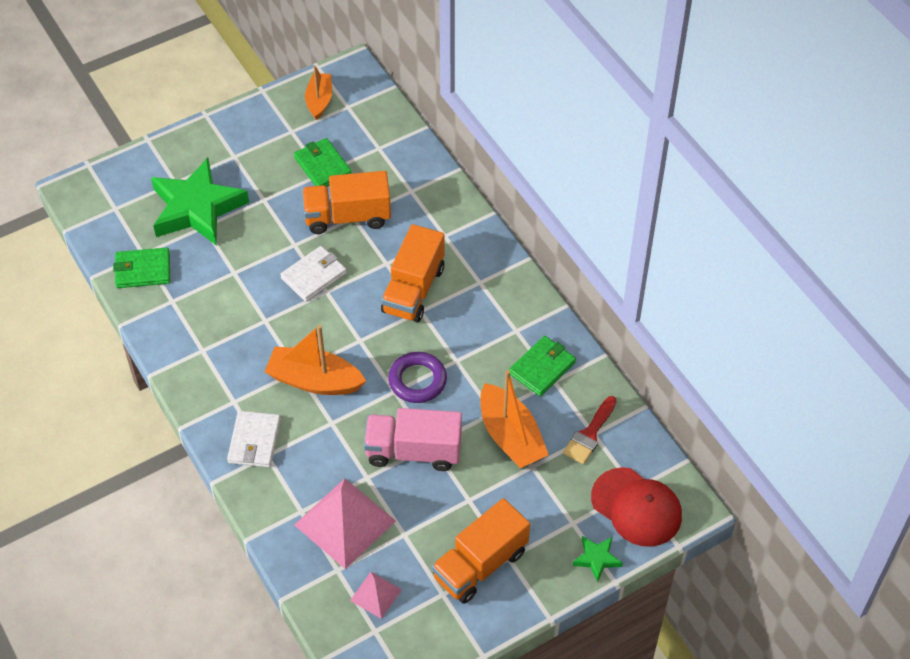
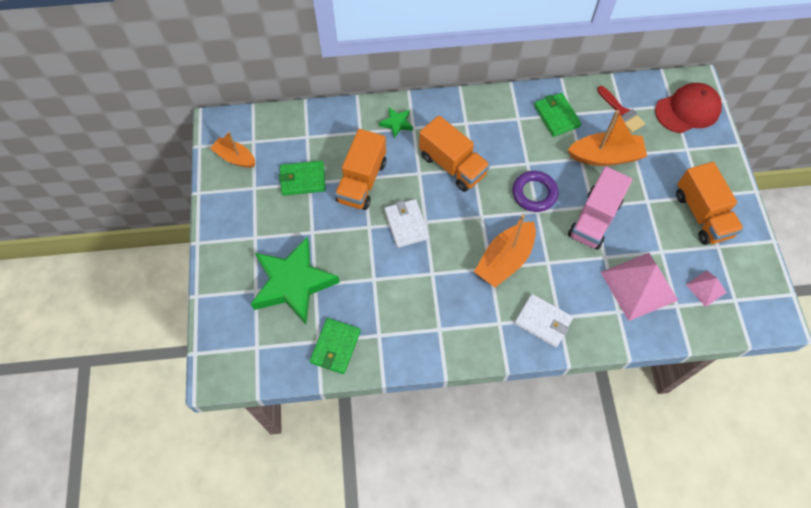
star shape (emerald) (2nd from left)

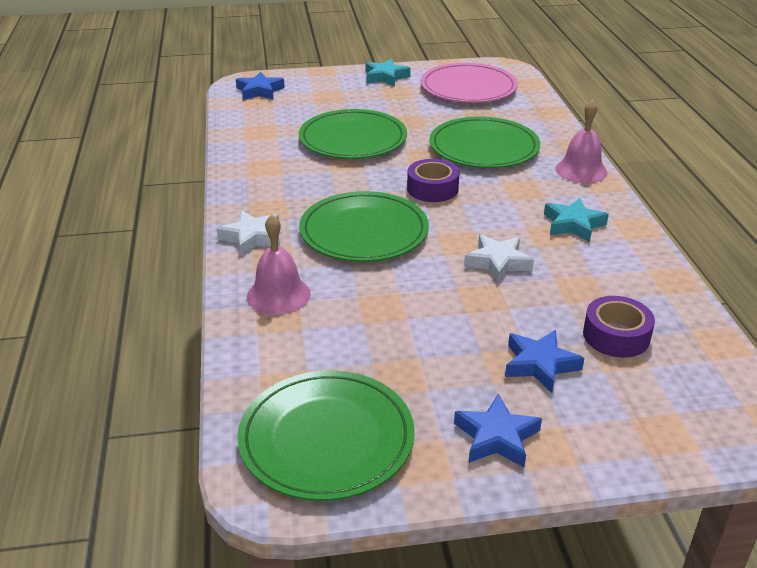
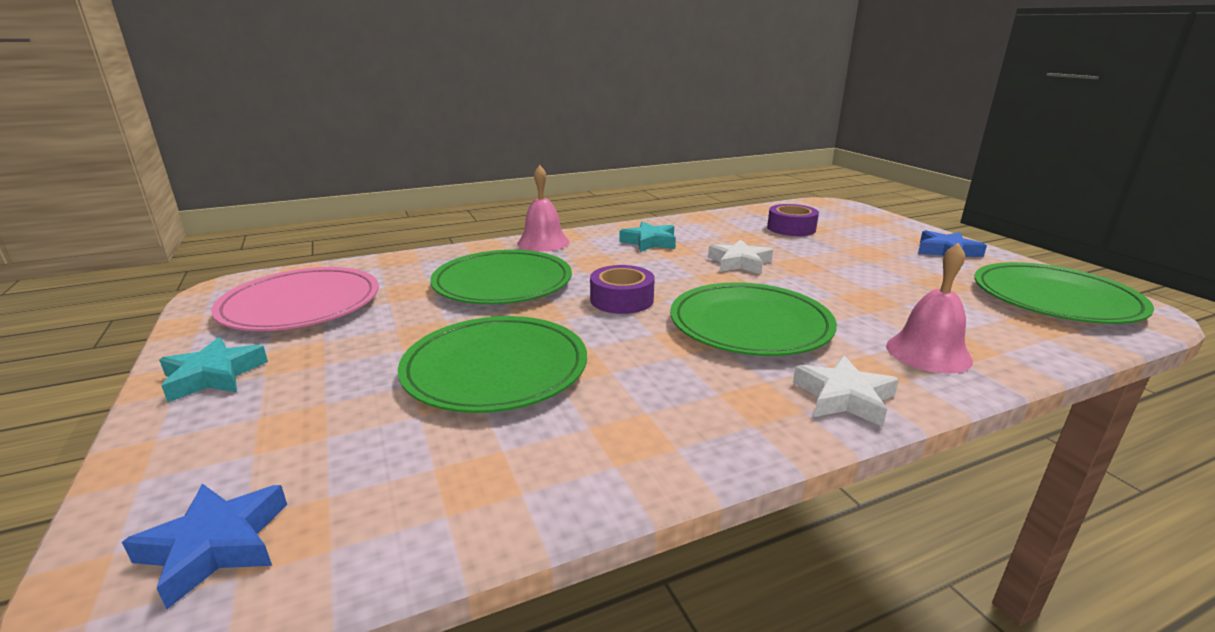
star shape (royal blue) (3rd from left in the first image)

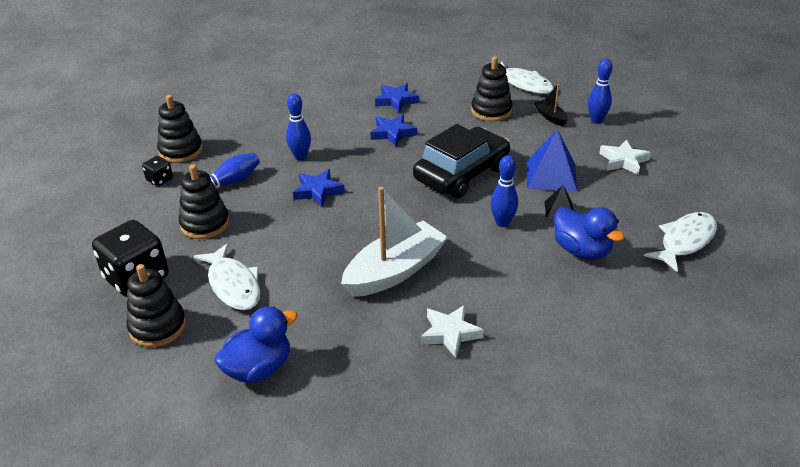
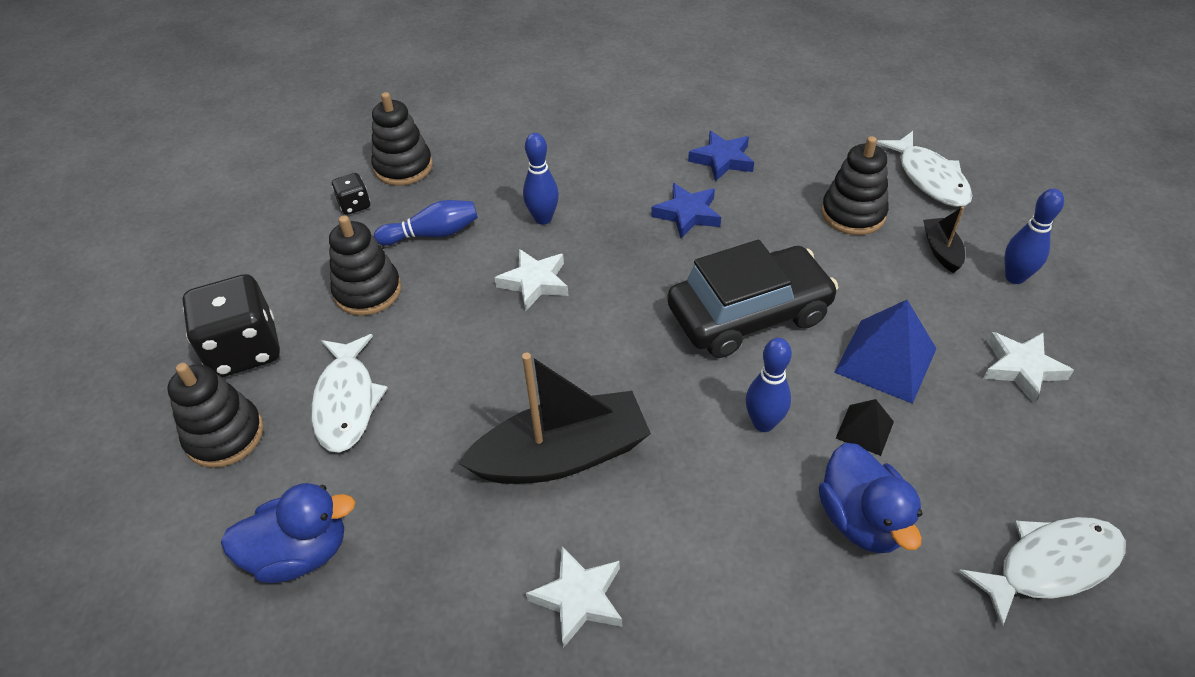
boat (jet-black) (1st from left); star shape (snow-white) (1st from left)

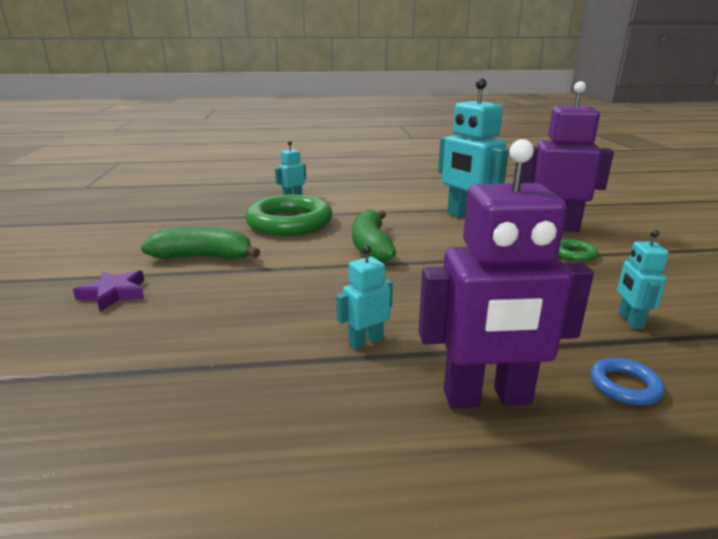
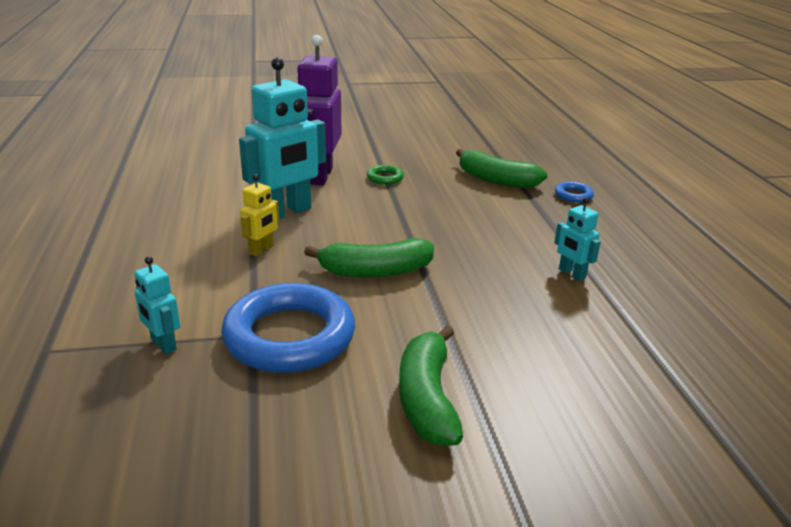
ring (royal blue) (1st from left); robot (bright yellow); banana fruit (emerald) (3rd from left); star shape (royal purple); robot (royal purple) (1st from left in the first image)

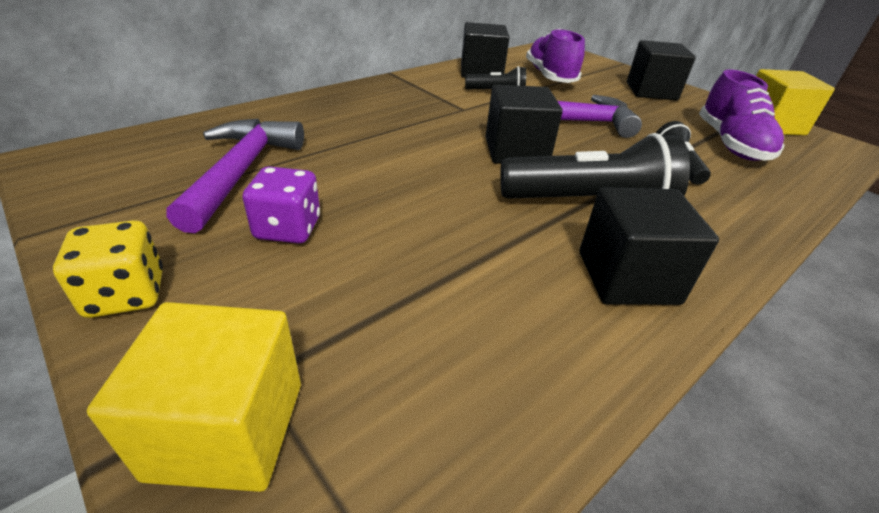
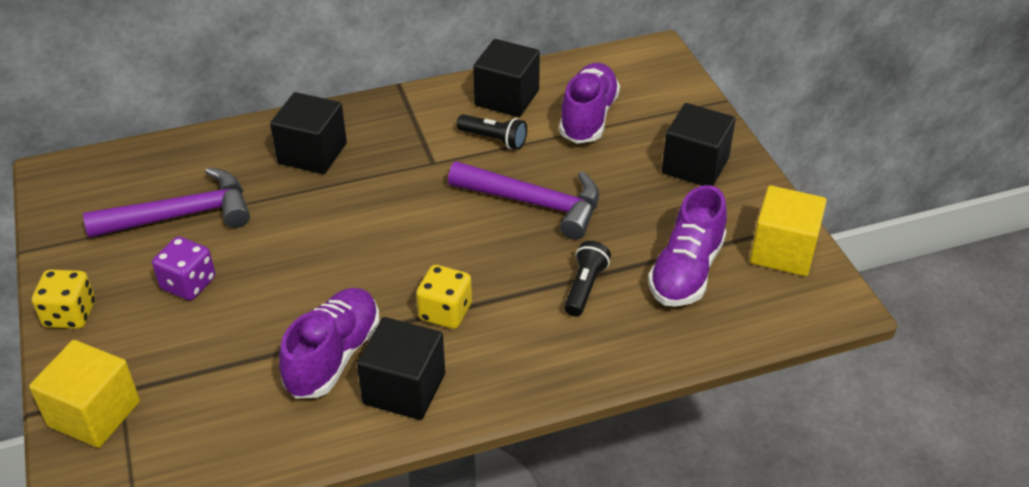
hammer (royal purple) (1st from left); solid cube (jet-black) (1st from left); shoe (royal purple) (1st from left); game die (bright yellow) (2nd from left)

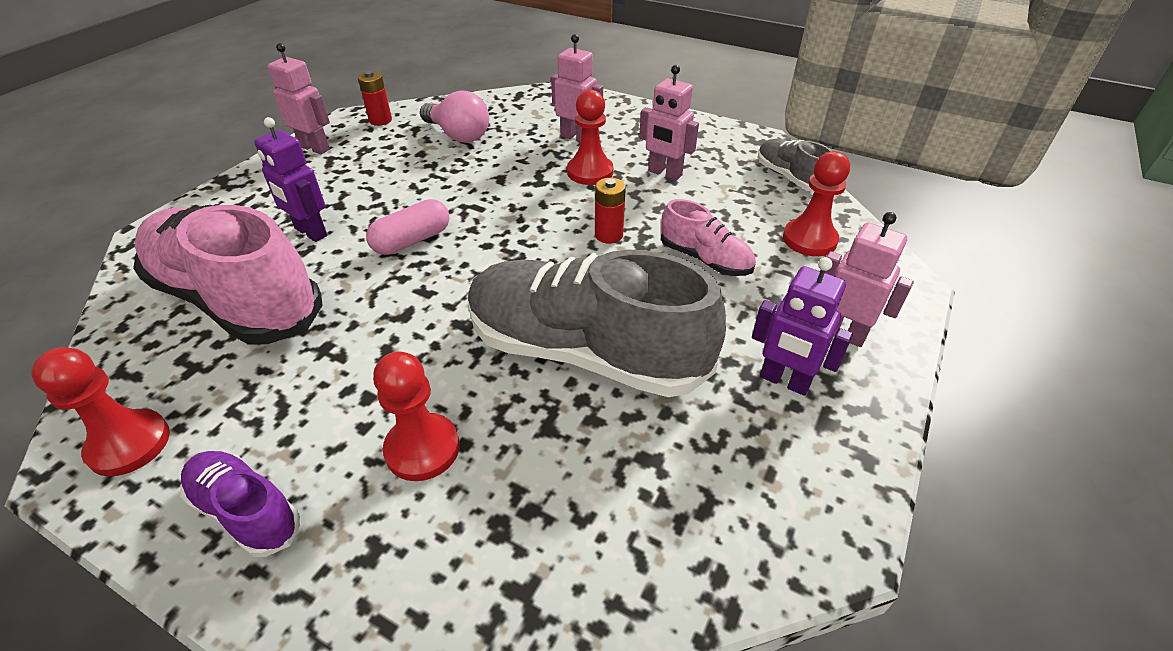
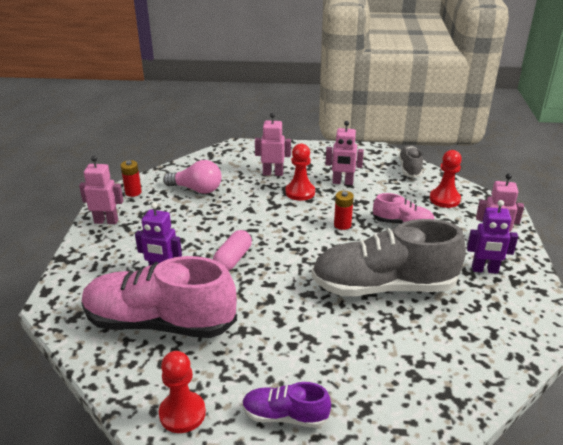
shoe (ash-grey) (2nd from left); game pawn (crimson) (2nd from left in the first image)

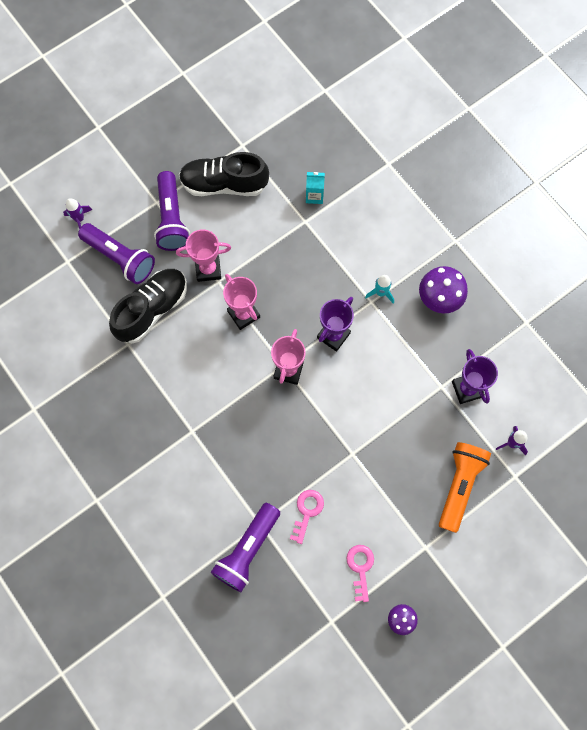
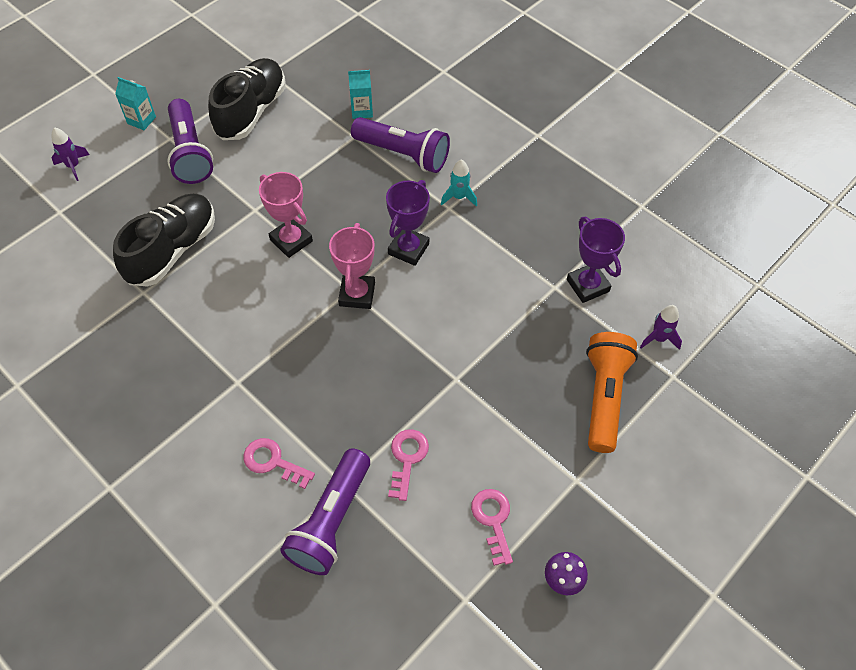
juice carton (teal) (1st from left); shoe (jet-black) (2nd from left); door key (rosy) (1st from left); torch (royal purple) (3rd from left); award cup (rosy) (1st from left in the first image); fungus (royal purple) (2nd from left in the first image)

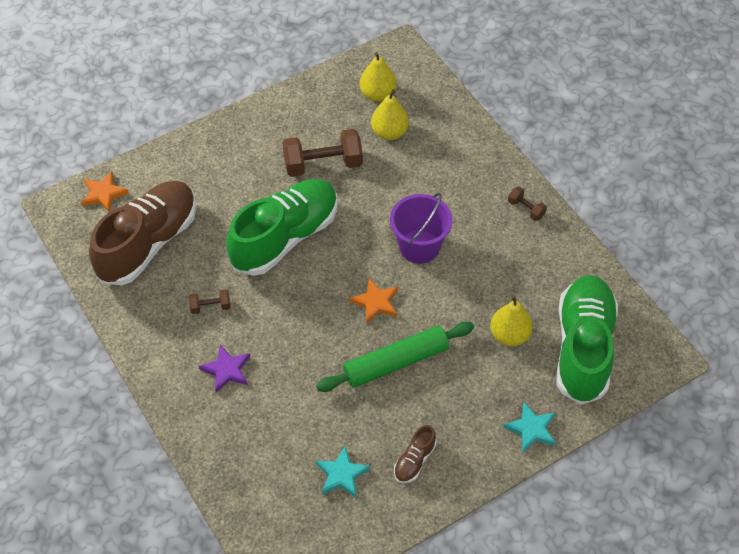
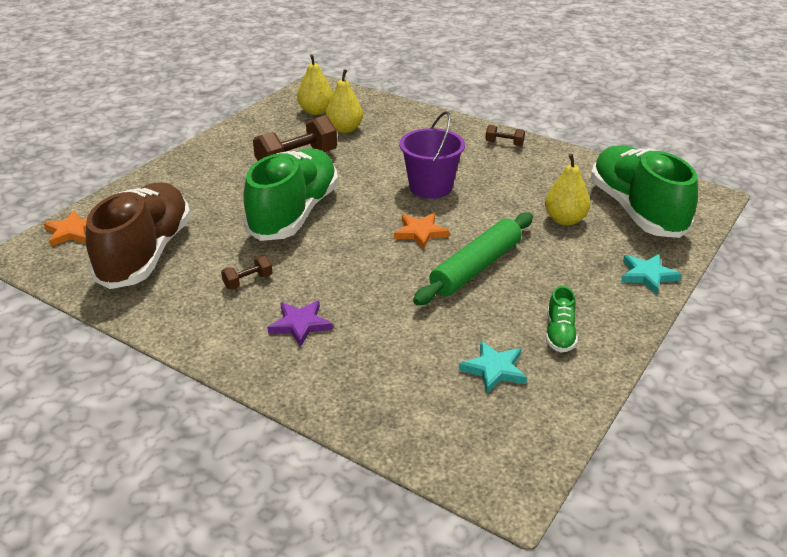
shoe (emerald) (2nd from left)

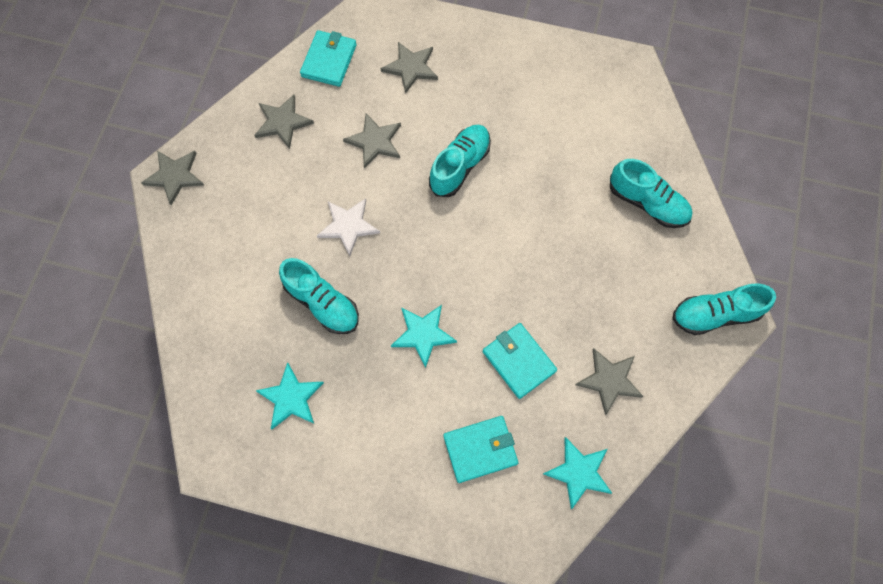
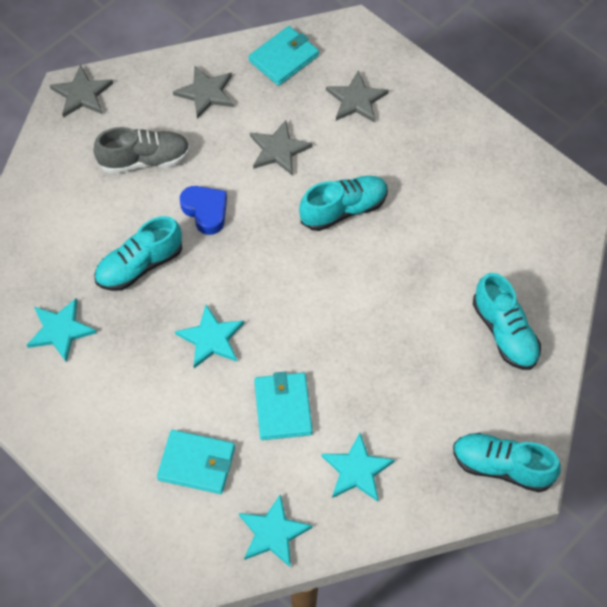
shoe (ash-grey); shoe (teal) (1st from left); heart (royal blue); star shape (teal) (4th from left)

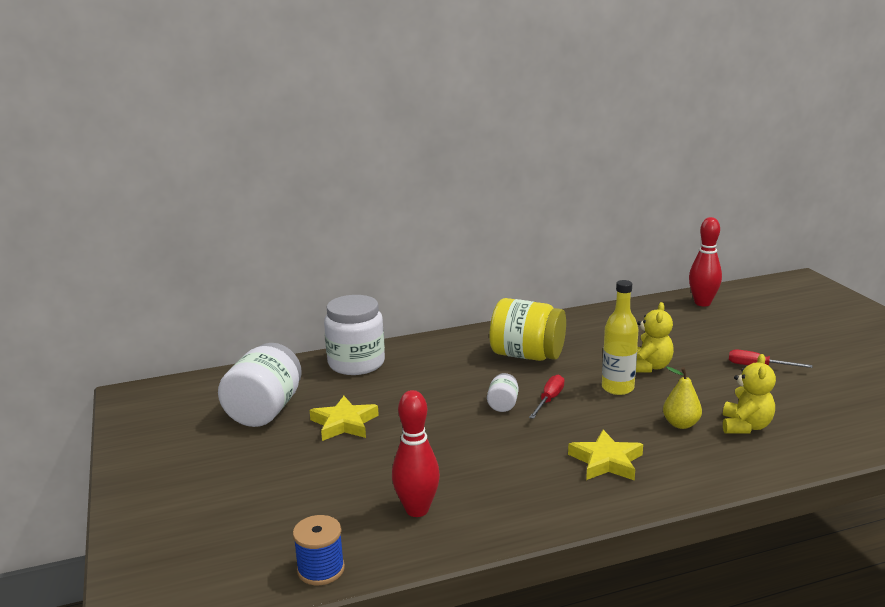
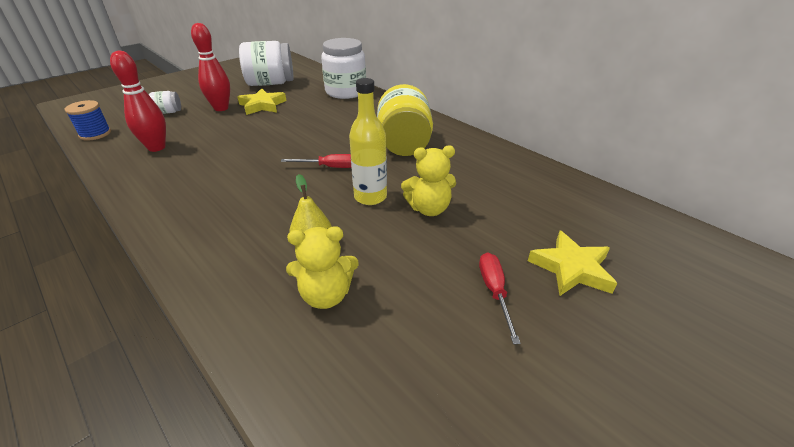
preserve jar (snow-white) (1st from left); skittle (crimson) (2nd from left); star shape (bright yellow) (2nd from left)

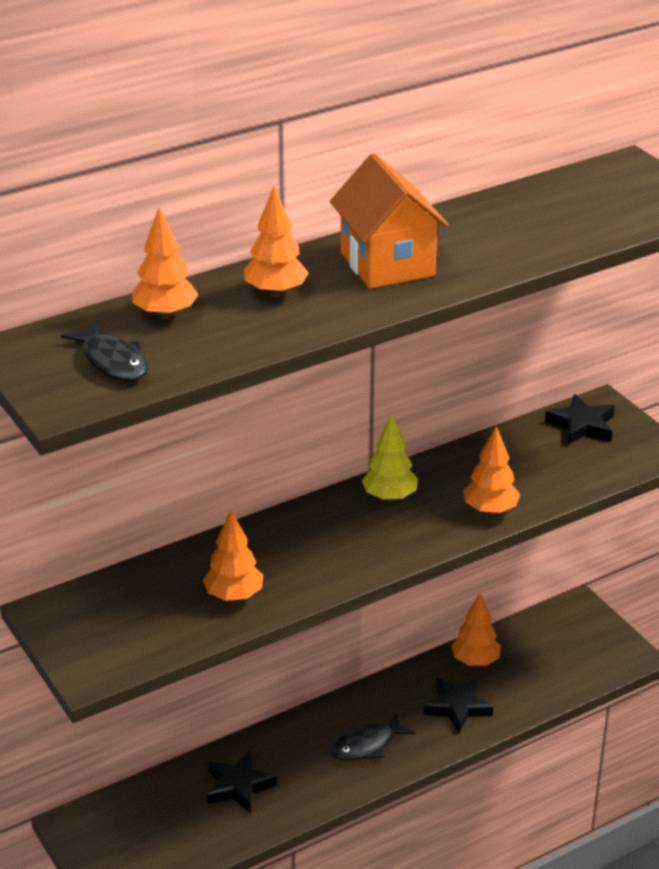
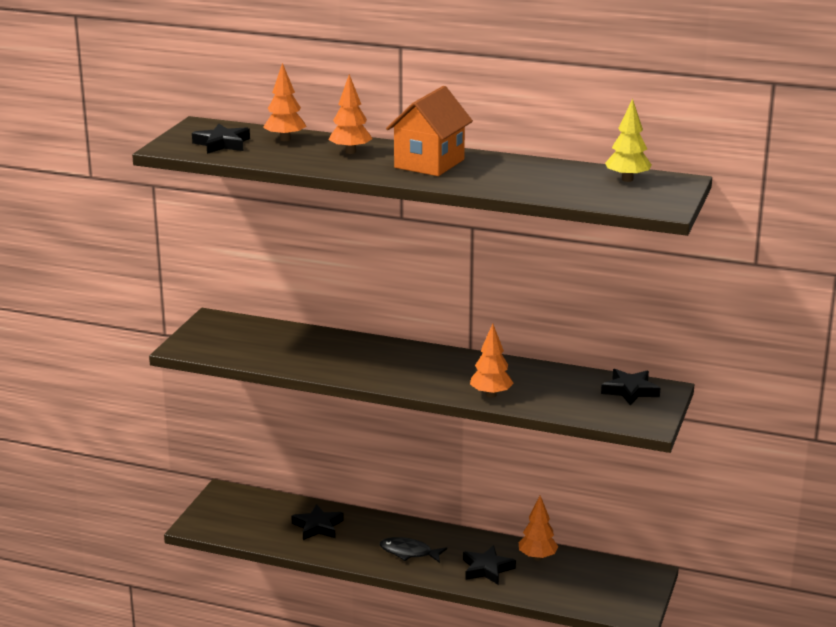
star shape (jet-black) (1st from left); fir tree (bright yellow); fir tree (orange) (2nd from left in the first image)

